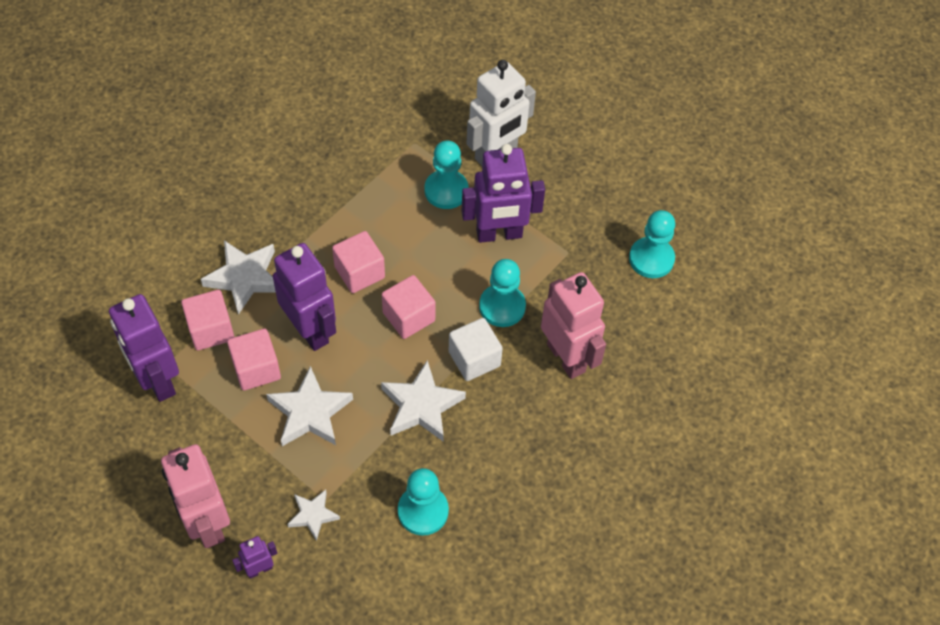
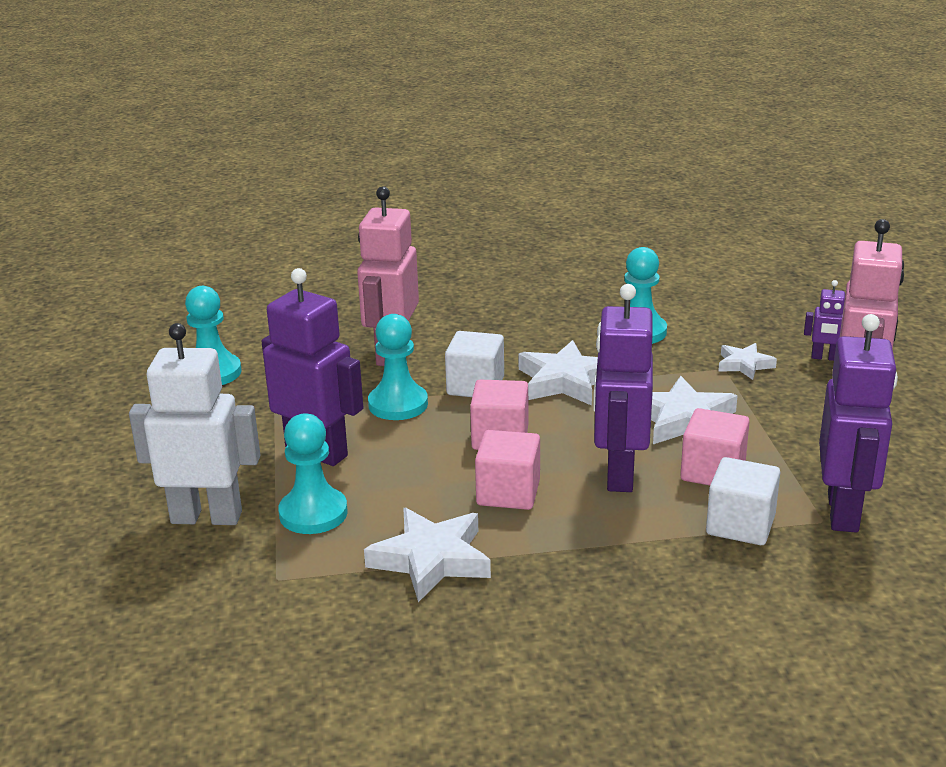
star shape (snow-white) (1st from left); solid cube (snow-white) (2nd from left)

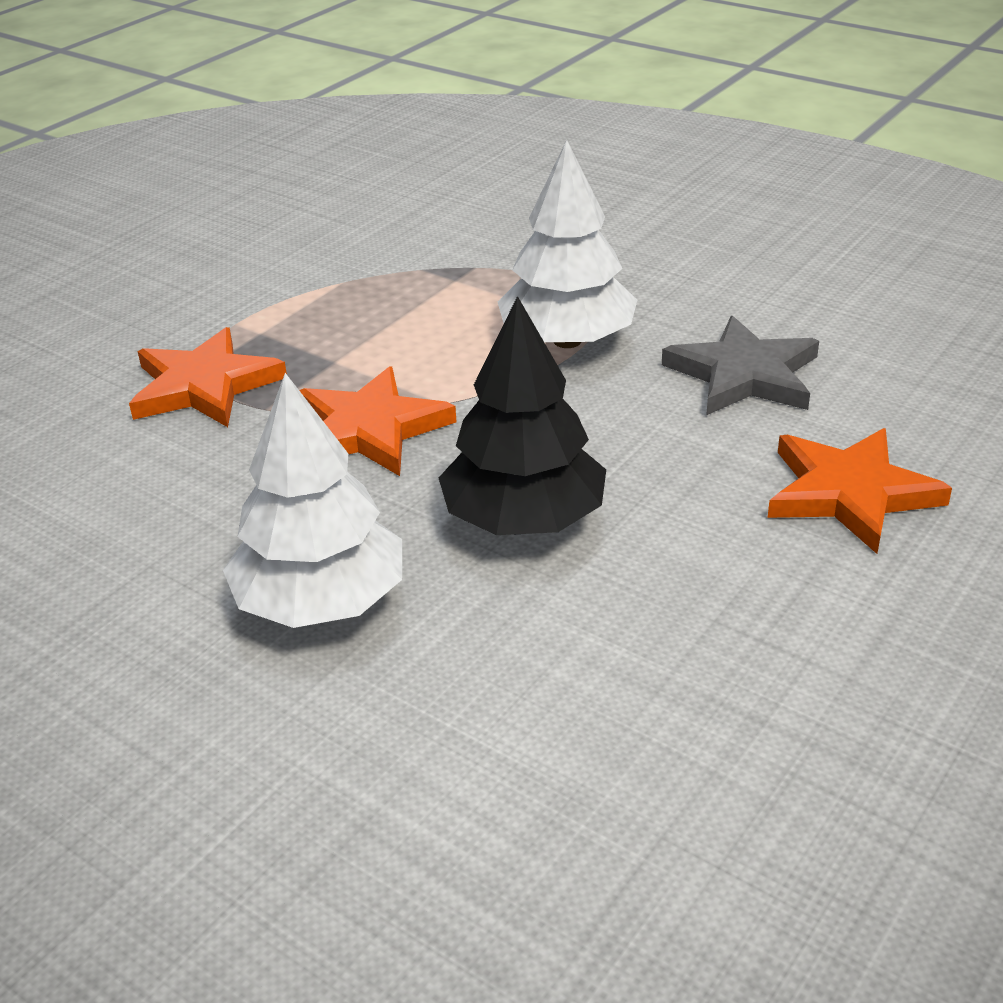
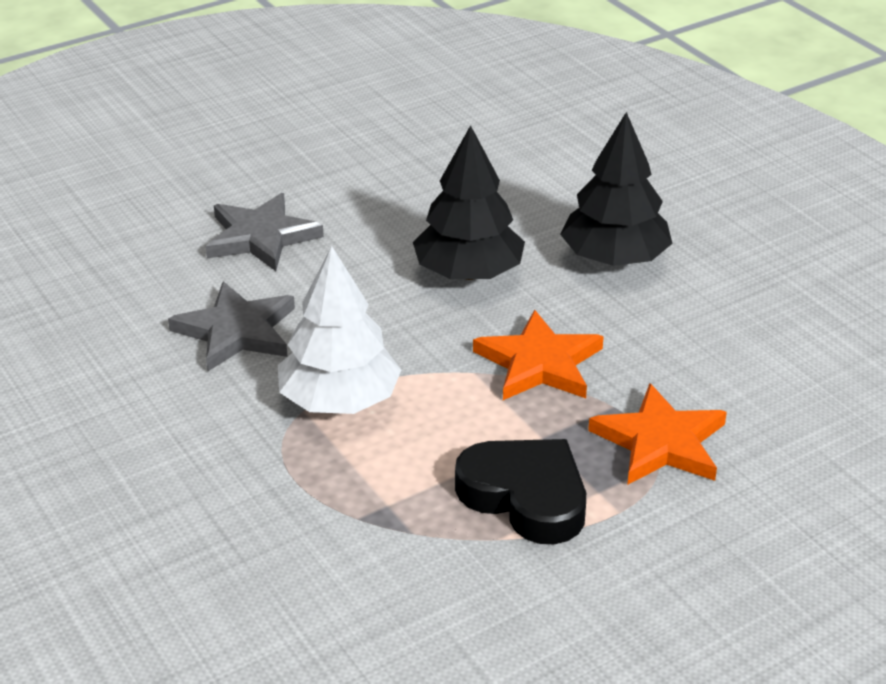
star shape (ash-grey) (2nd from left); heart (jet-black); fir tree (jet-black) (2nd from left)

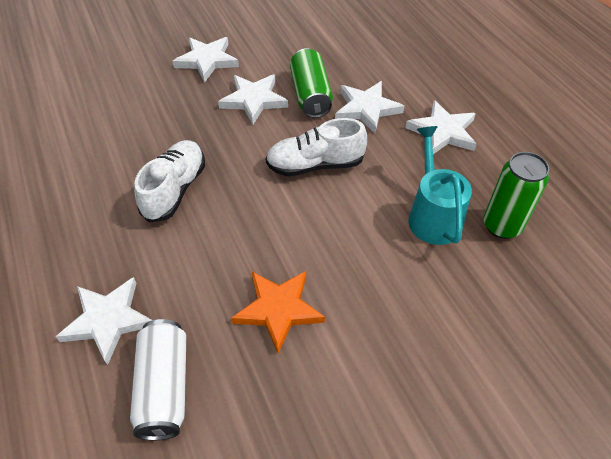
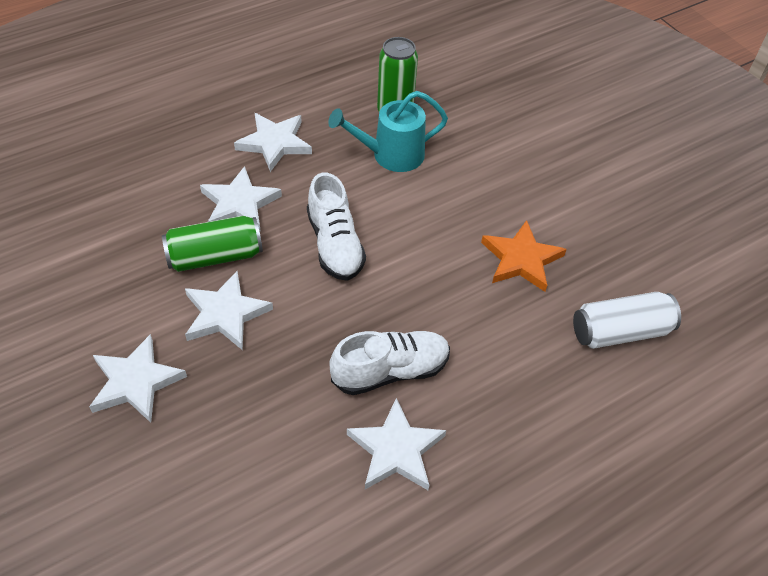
shoe (snow-white) (2nd from left); star shape (snow-white) (5th from left)

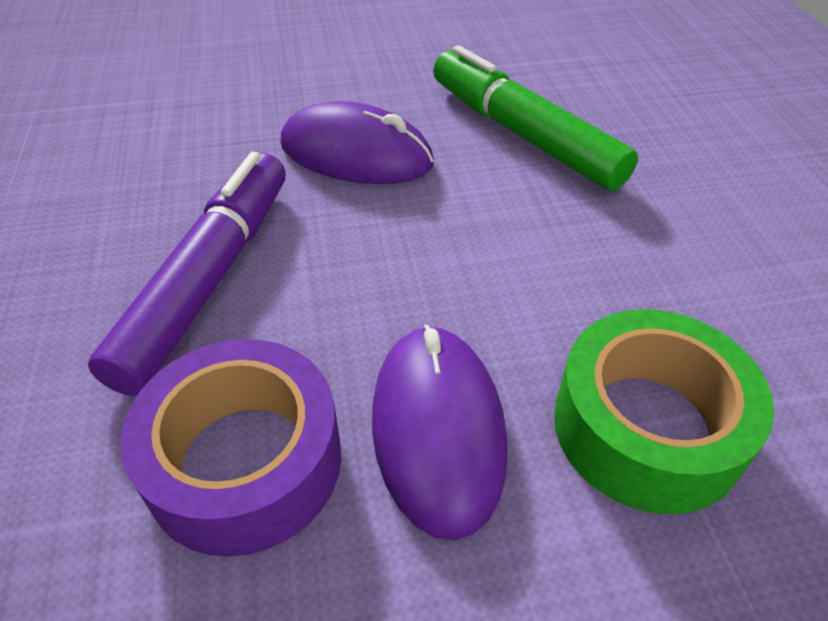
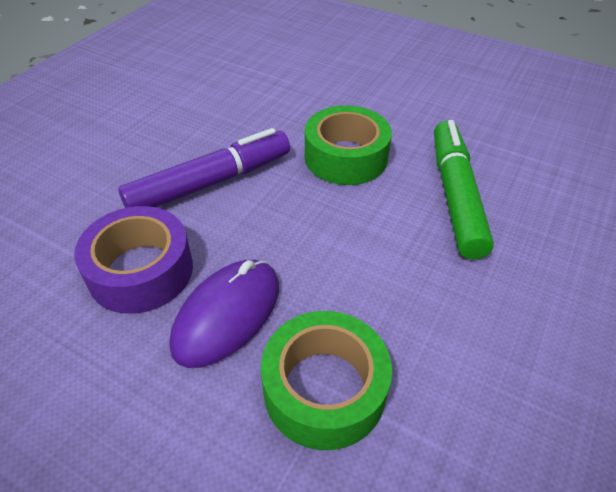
sticky tape (emerald) (2nd from left)

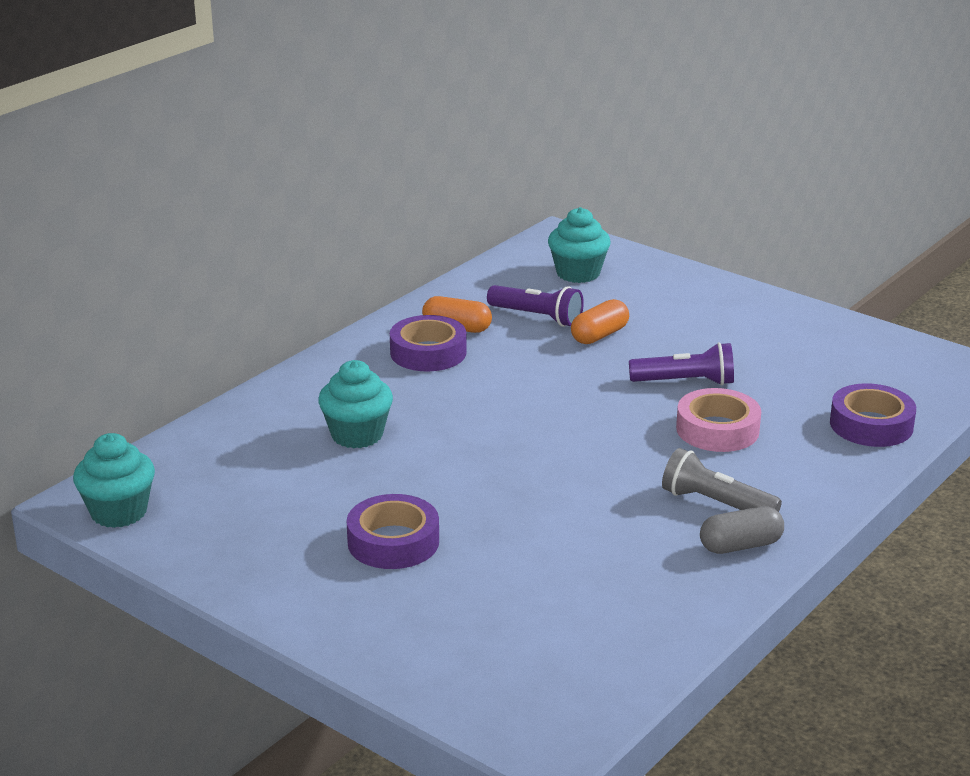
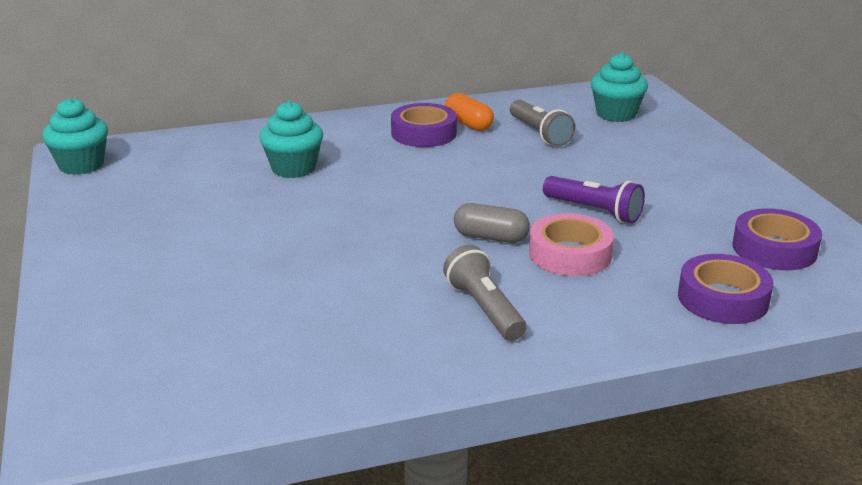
capsule (ash-grey); torch (ash-grey) (2nd from left); sticky tape (royal purple) (3rd from left); capsule (orange) (2nd from left in the first image)

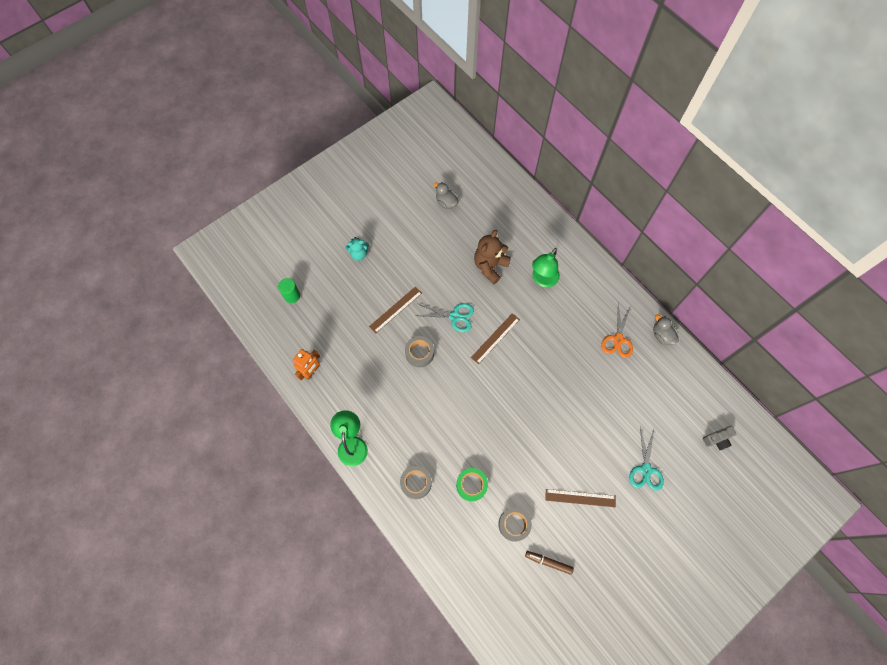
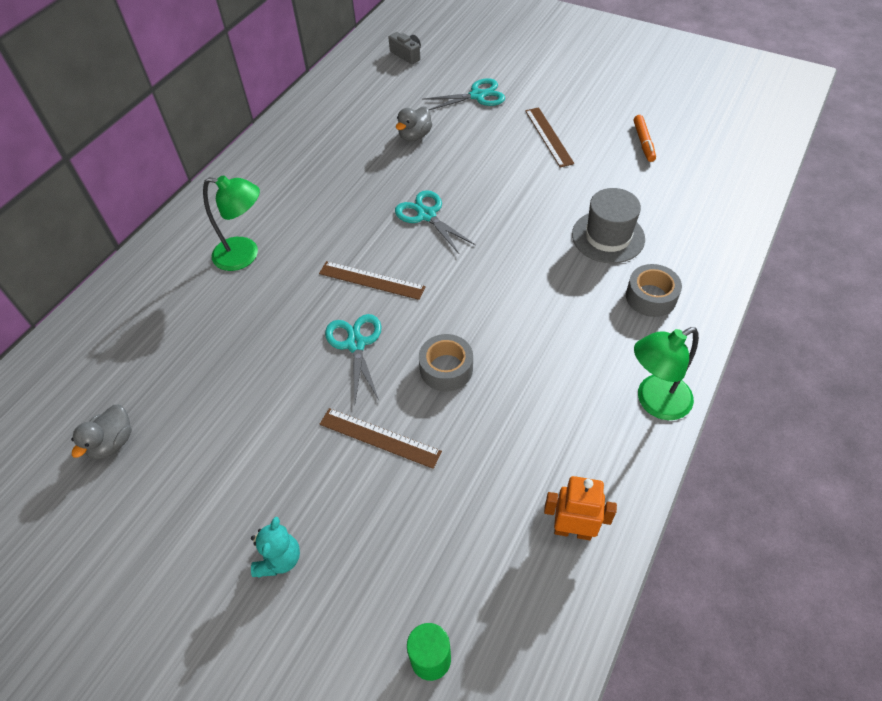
stuffed bear (teal); pair of scissors (teal) (2nd from left); duck (ash-grey) (2nd from left); tall hat (ash-grey); marker (orange); stuffed bear (dark brown); sticky tape (ash-grey) (3rd from left in the first image); pair of scissors (orange)

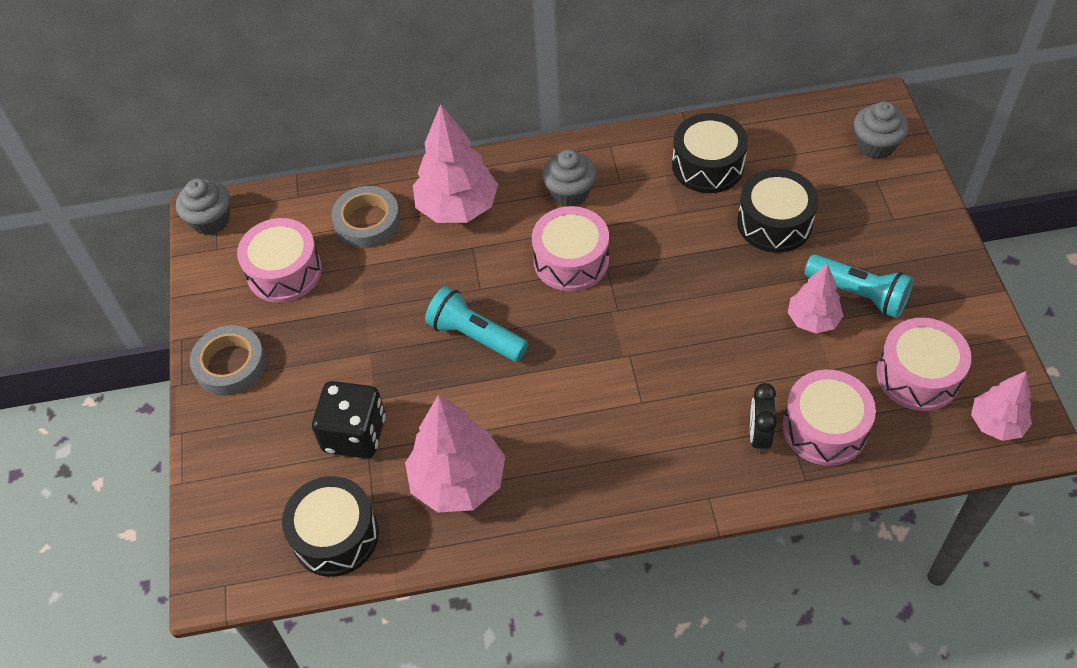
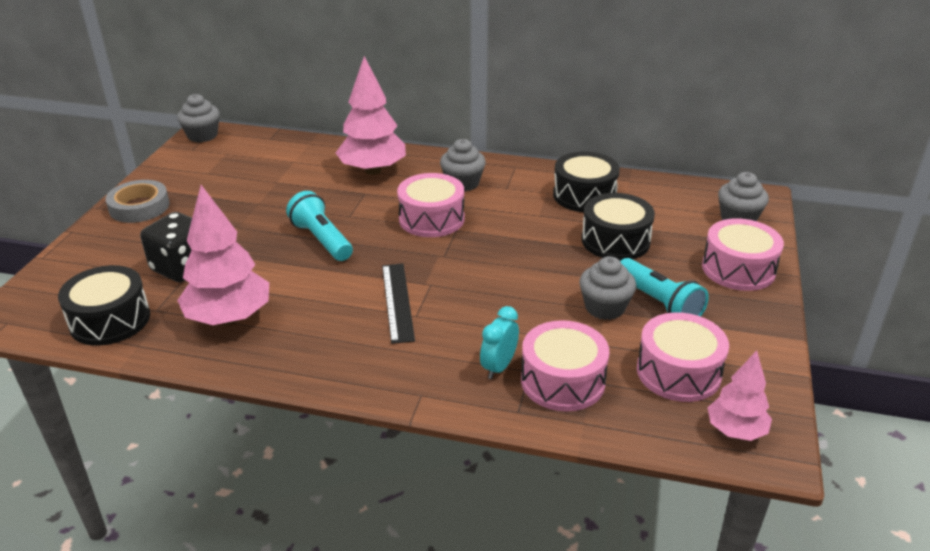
ruler (jet-black); alarm clock (teal); muffin (ash-grey) (3rd from left); snare drum (rosy) (4th from left); sticky tape (ash-grey) (2nd from left in the first image)

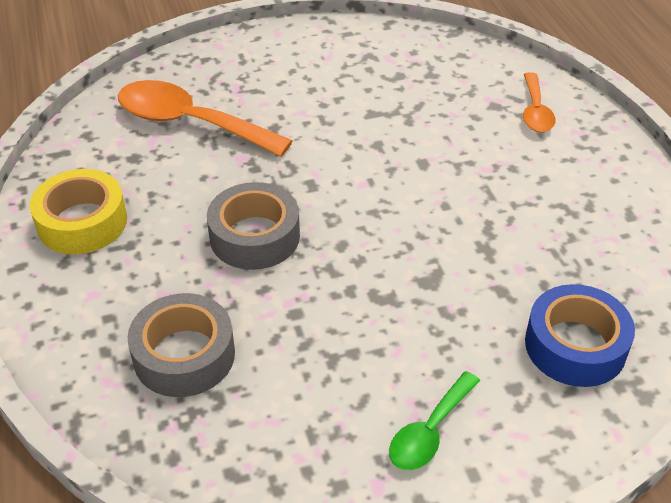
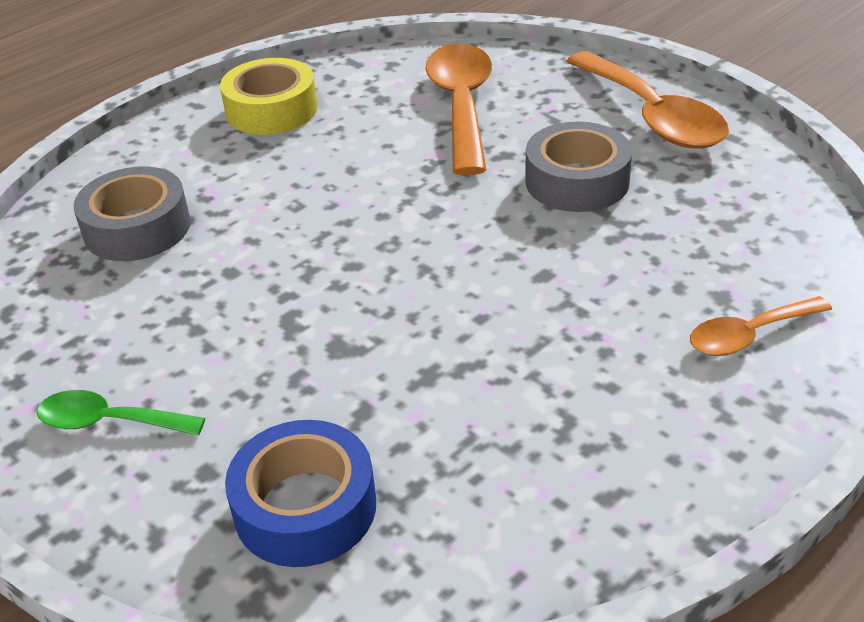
sticky tape (ash-grey) (2nd from left); spoon (orange) (2nd from left)

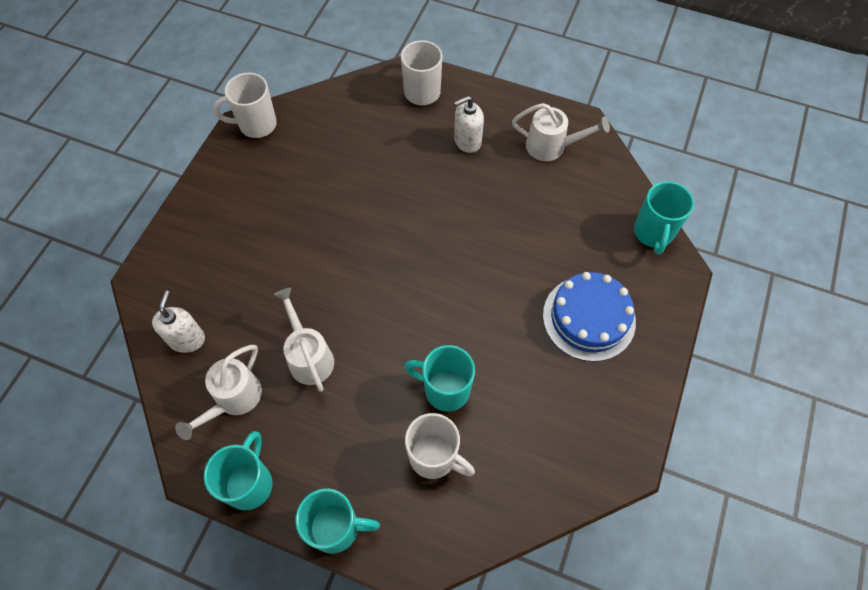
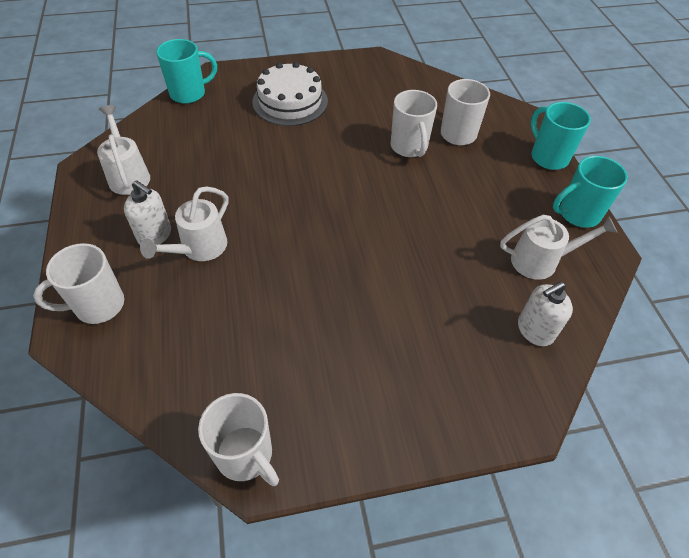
watering pot (snow-white) (2nd from left); gateau (snow-white); mug (snow-white) (3rd from left)

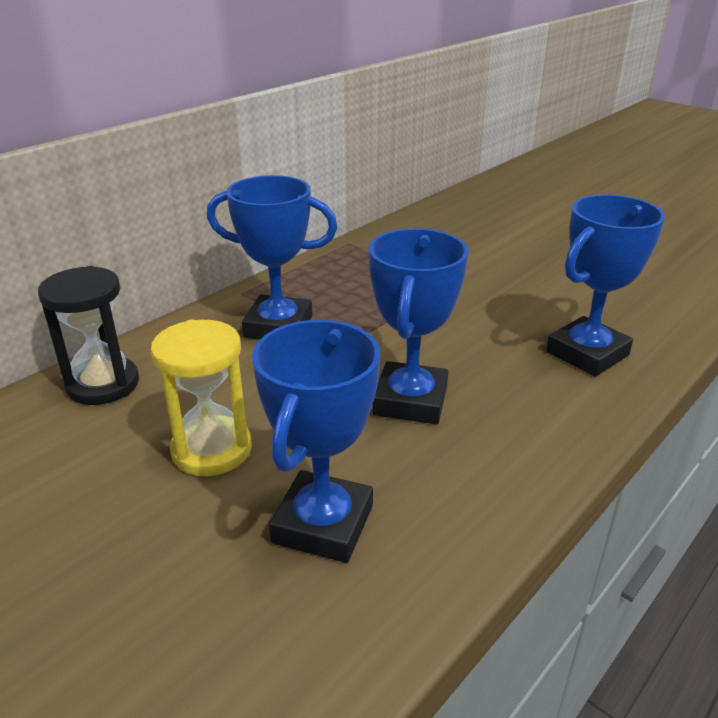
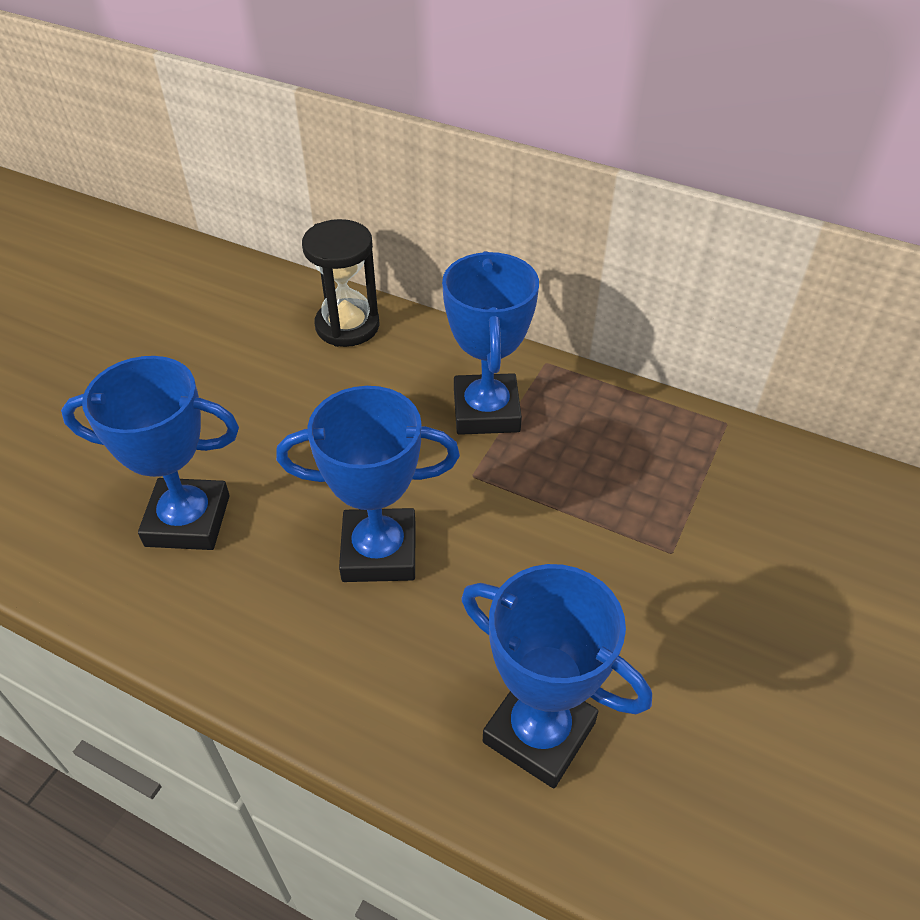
sandglass (bright yellow)

